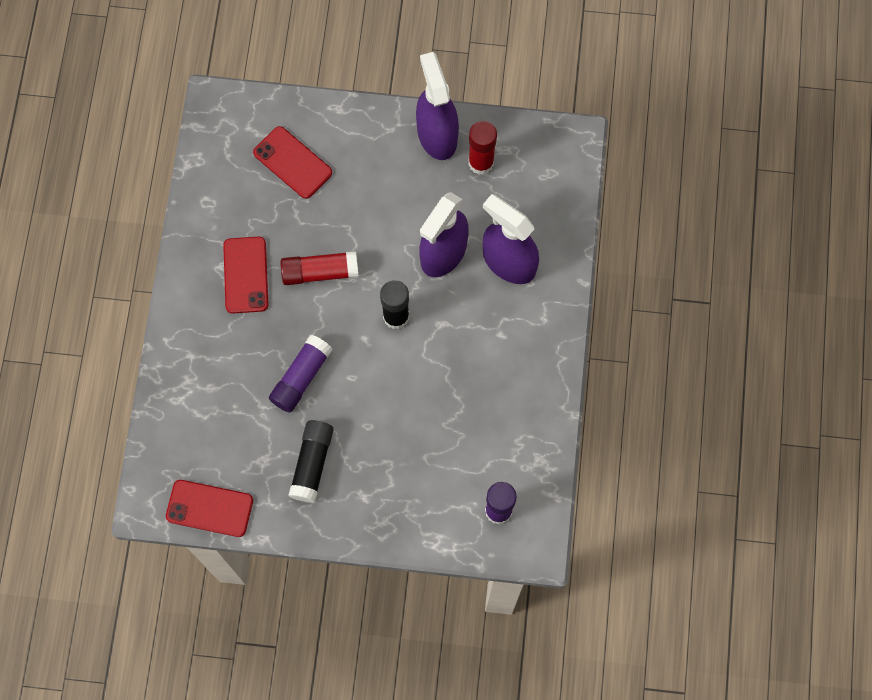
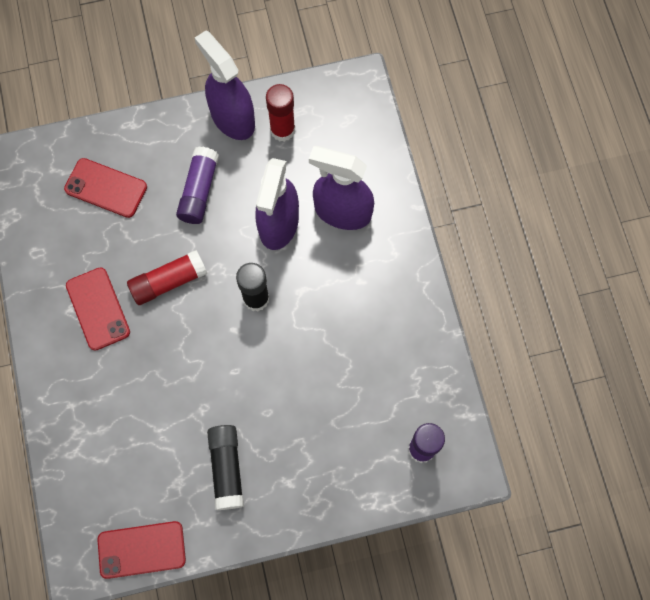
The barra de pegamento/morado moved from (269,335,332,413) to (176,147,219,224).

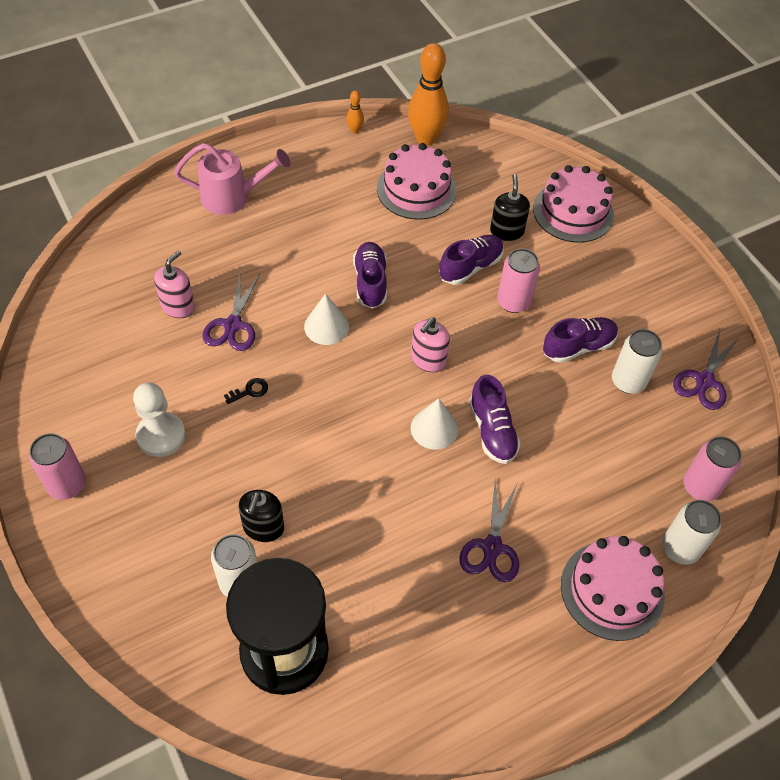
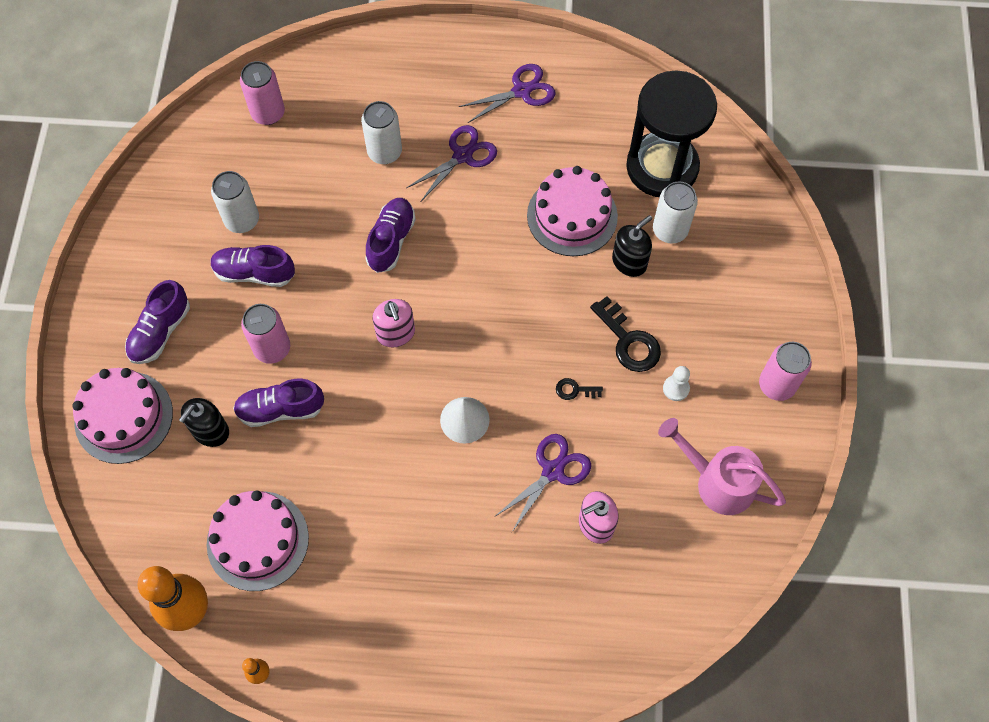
The cono/blanco at (411,398,458,450) disappeared. The llave/negro at (590,296,661,372) appeared. The regadera/rosa moved from (174,143,291,215) to (658,418,786,515). The zapato/morado moved from (353,242,387,309) to (125,280,190,364). The tarta/rosa moved from (561,536,665,641) to (527,166,618,256). The lata/blanco moved from (662,500,721,565) to (361,101,402,164). The tijeras/morado moved from (673,330,739,410) to (459,64,555,123). The dispensador de jabón/rosa at (411,317,450,372) turned 90 degrees clockwise. The peón/blanco at (133,382,185,457) changed to 0.55 times the size.

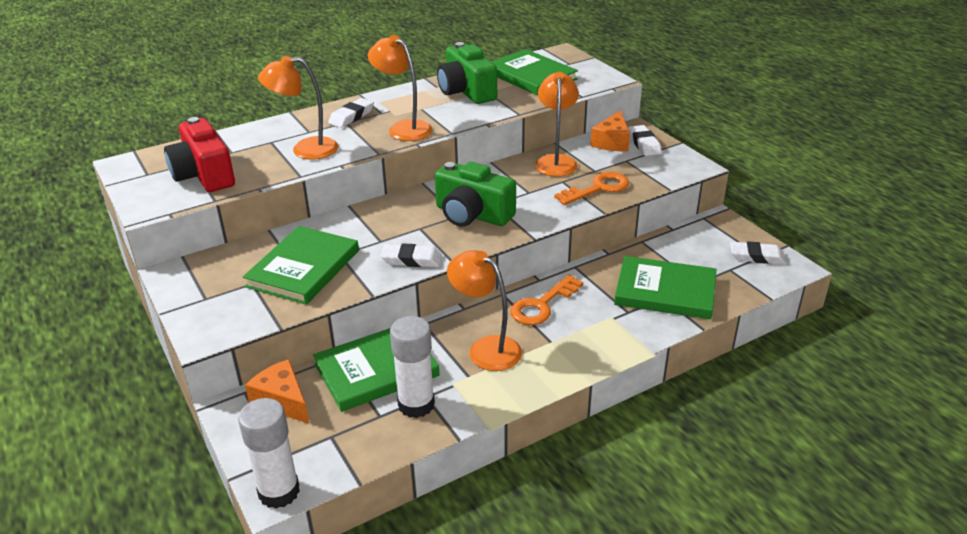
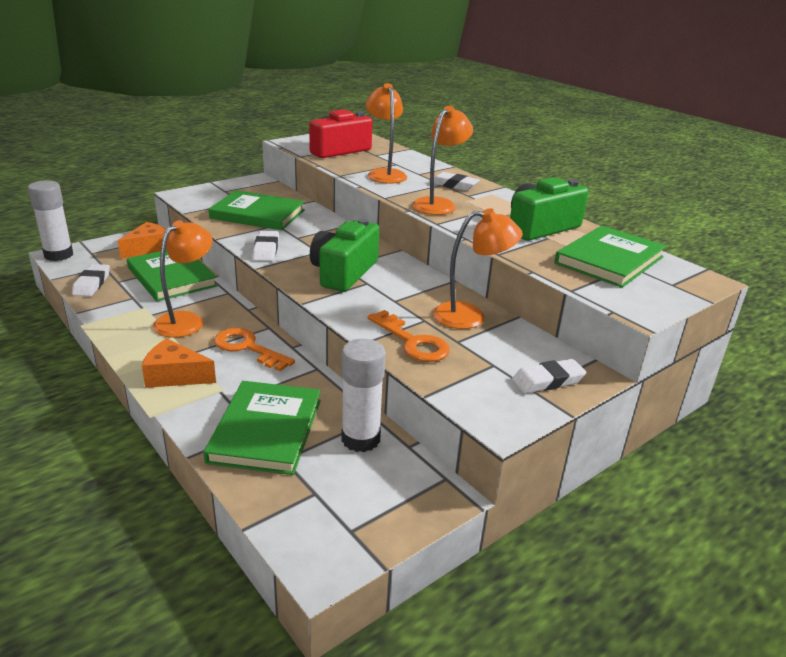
The barra de pegamento/blanco moved from (390,316,435,418) to (341,339,386,452). The queso/naranja moved from (590,111,630,151) to (142,338,216,388). The goma de borrar/blanco moved from (730,241,786,264) to (72,264,110,296).

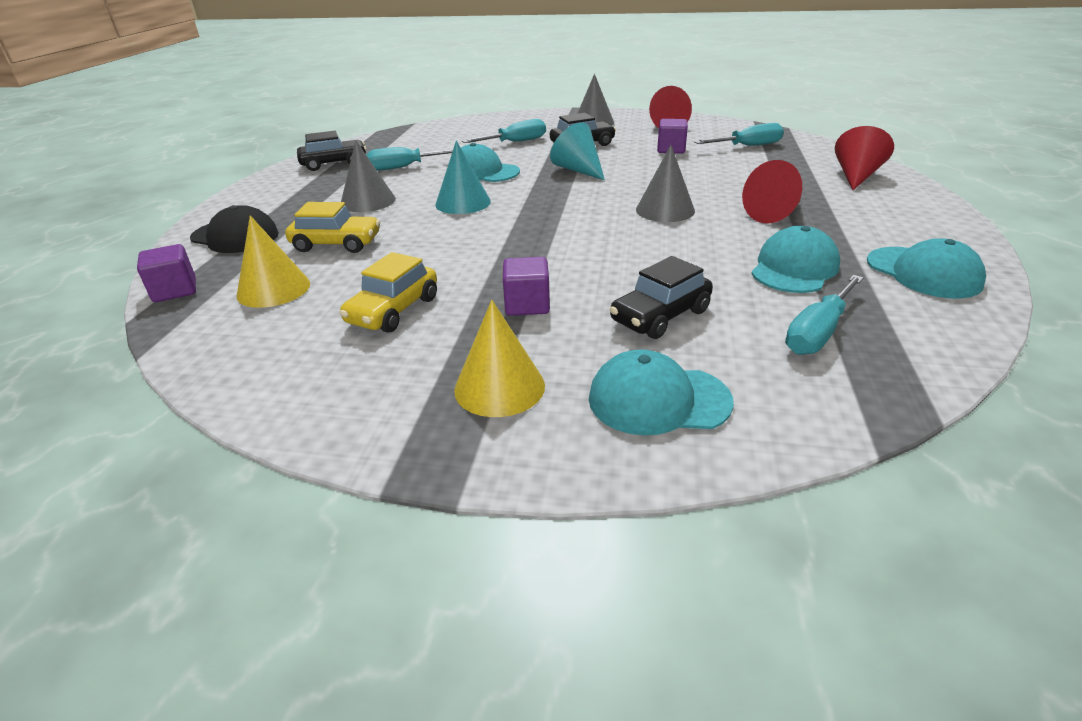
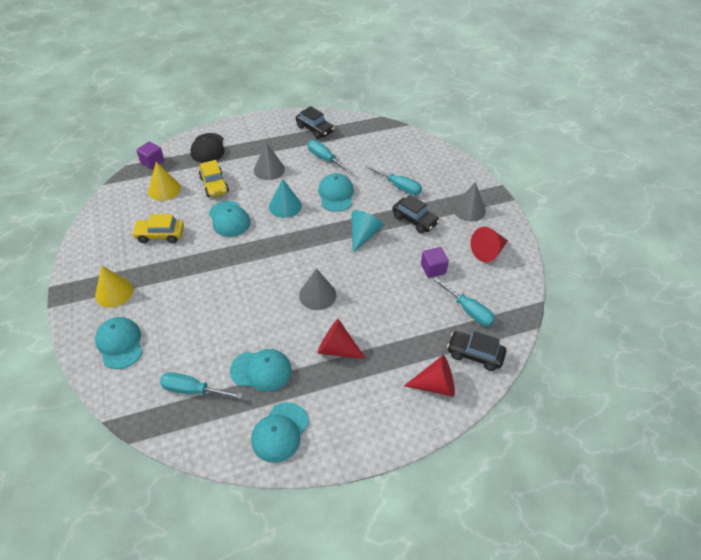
The cubo/morado at (503,257,550,316) disappeared. The gorra/turquesa at (209,201,250,237) appeared. The coche/negro moved from (610,256,713,339) to (447,331,506,371).

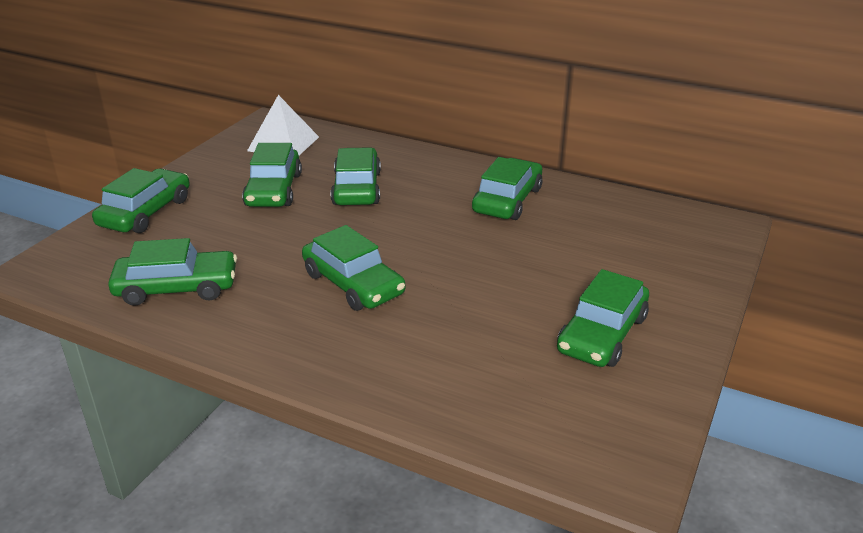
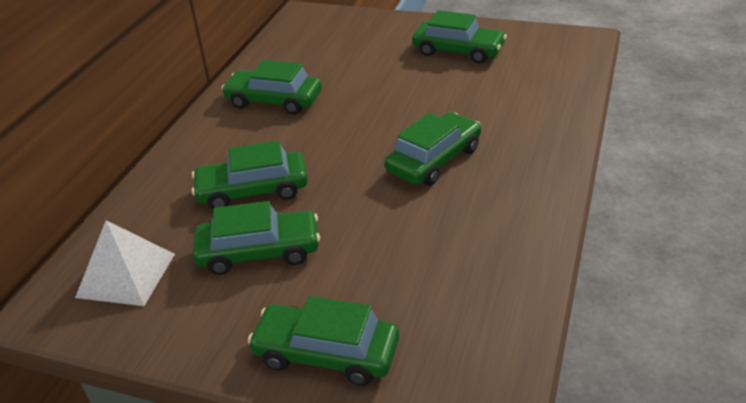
The coche/verde at (108,238,237,306) disappeared.

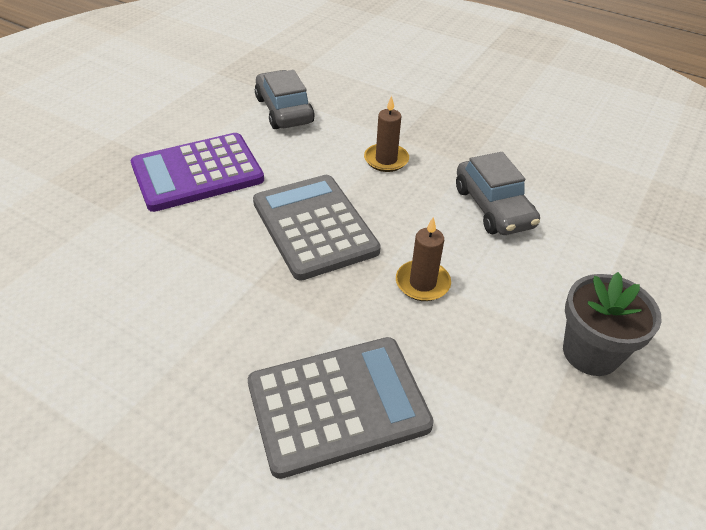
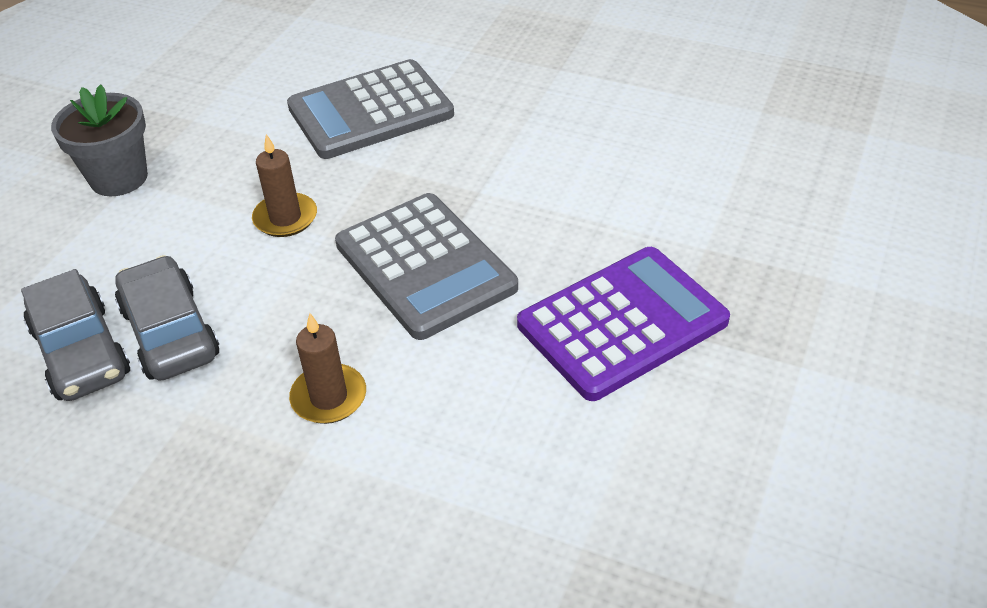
The coche/gris moved from (255,70,315,129) to (21,269,130,401).

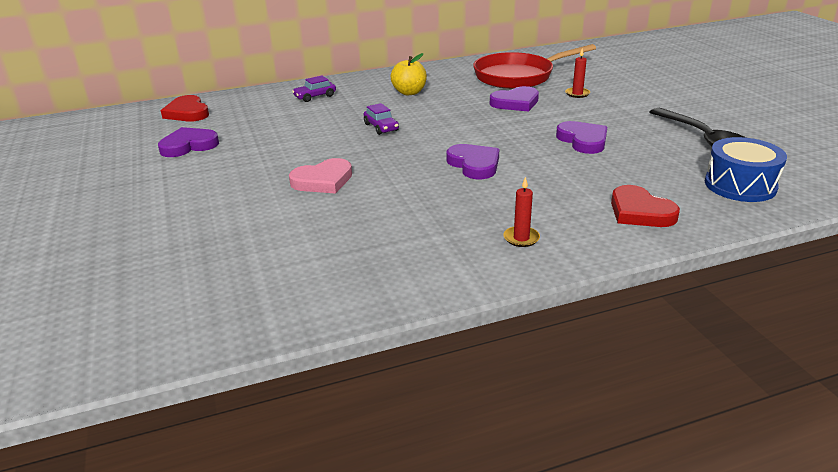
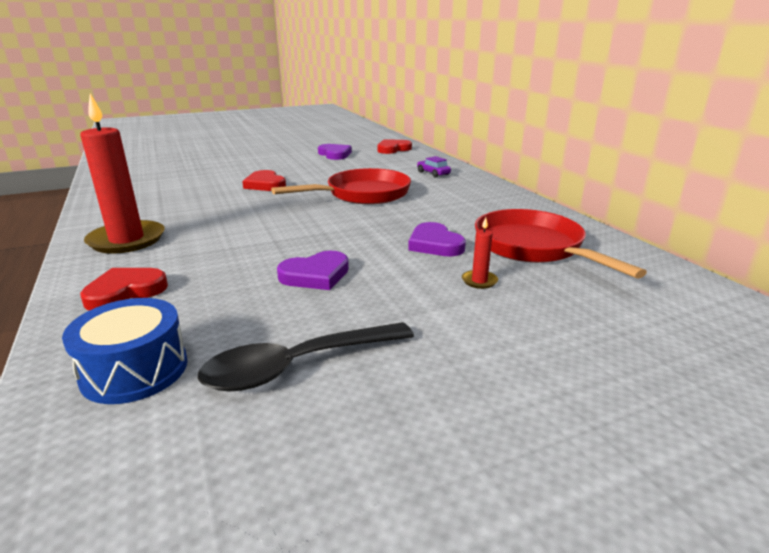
The manzana/amarillo at (391,53,427,95) disappeared. The corazón/morado at (446,144,499,179) disappeared. The coche/morado at (364,103,399,135) was replaced by the sartén/rojo at (271,168,411,205). The corazón/rosa at (289,158,352,194) became the corazón/rojo at (242,170,286,191). The vela/rojo at (503,177,540,247) changed to 2.40 times the size.

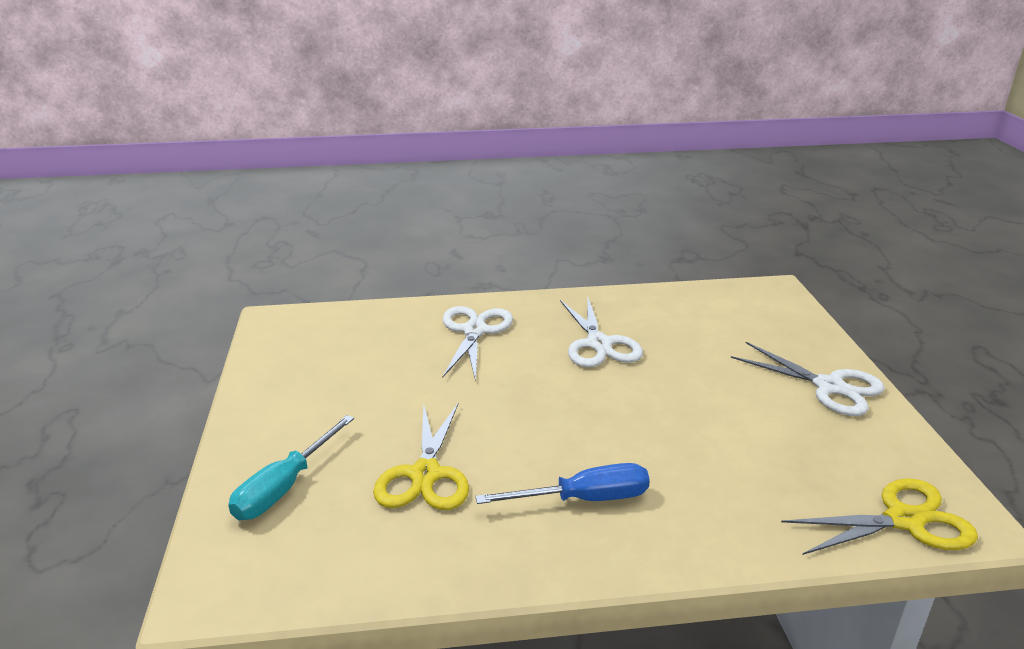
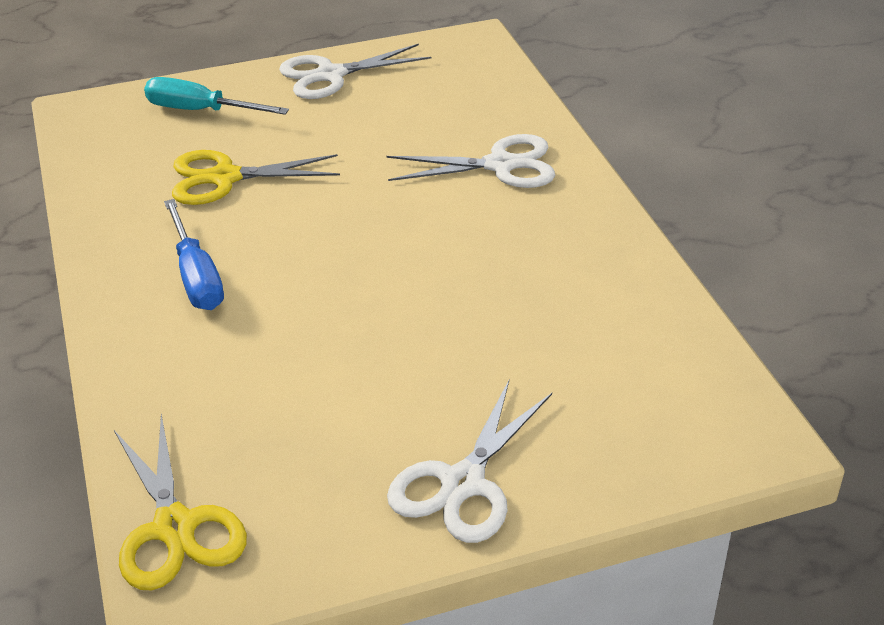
The tijeras/blanco moved from (560,296,643,367) to (279,44,431,99).

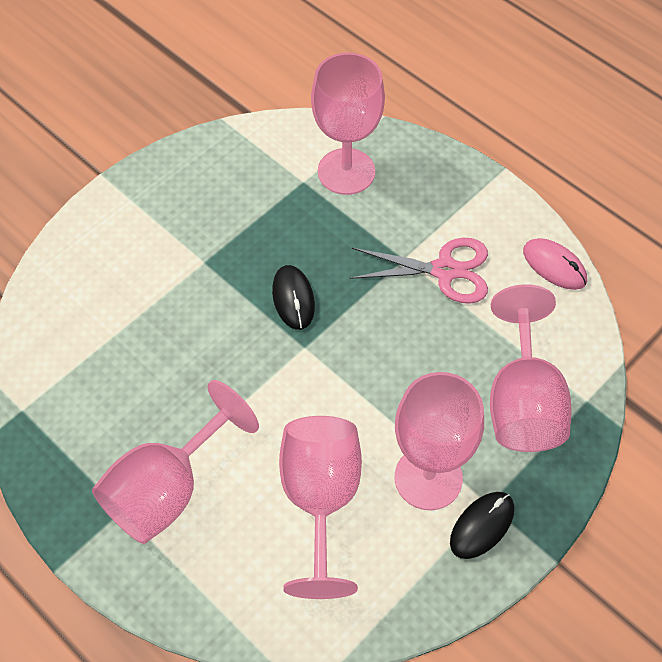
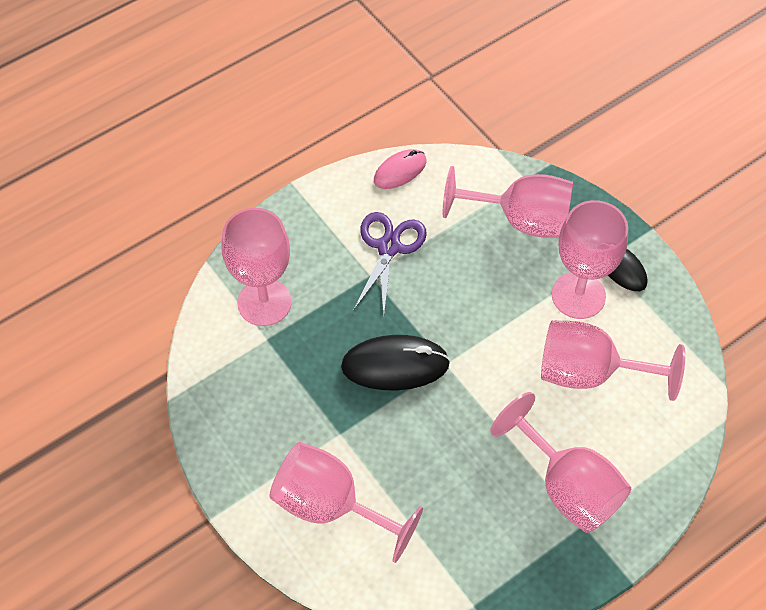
The copa/rosa at (269,442,423,563) appeared. The tijeras/rosa at (350,238,488,304) became the tijeras/morado at (353,212,427,316). The ratón/negro at (272,265,315,330) changed to 1.60 times the size.

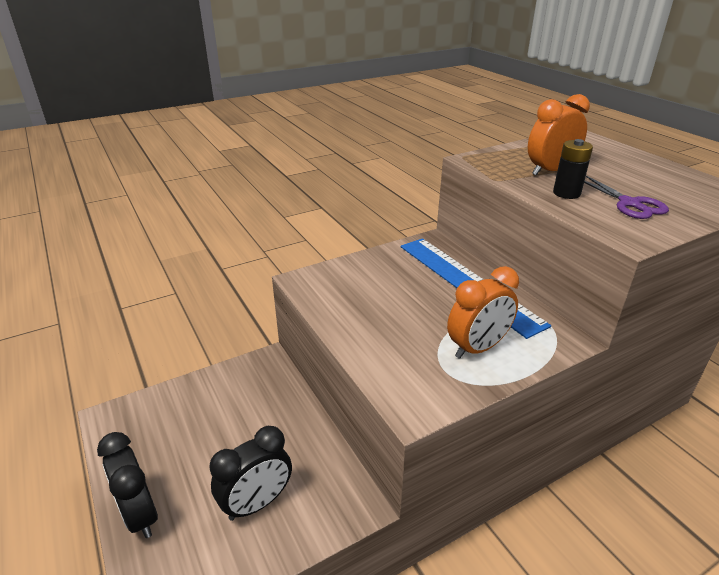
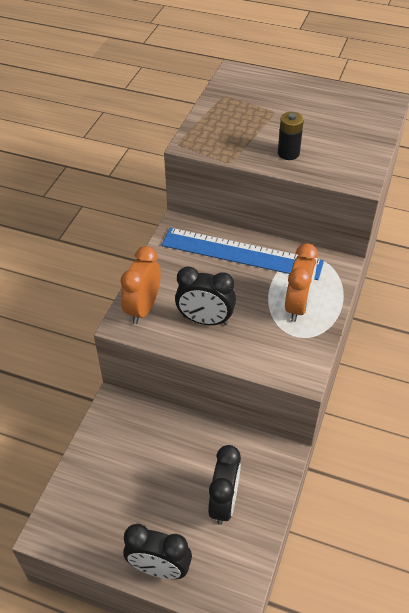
The tijeras/morado at (584,175,669,219) disappeared. The despertador/negro at (175,266,236,325) appeared. The despertador/naranja moved from (528,94,590,175) to (121,246,160,324).

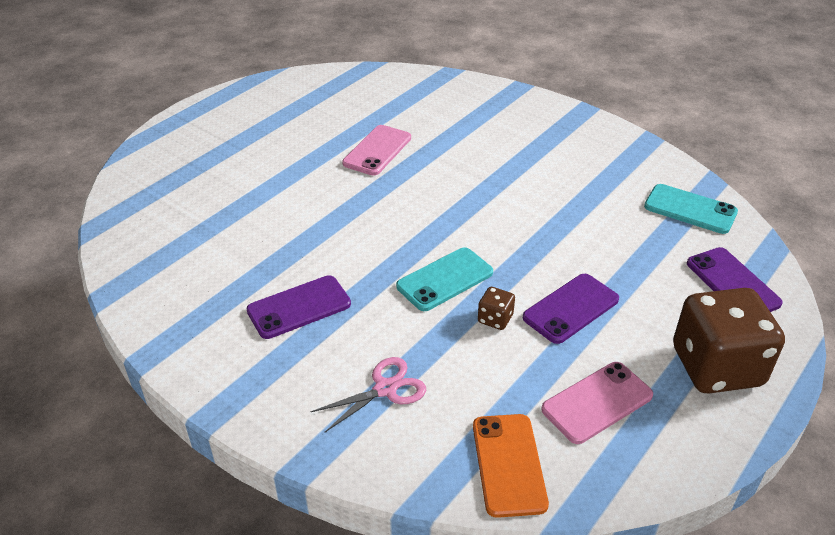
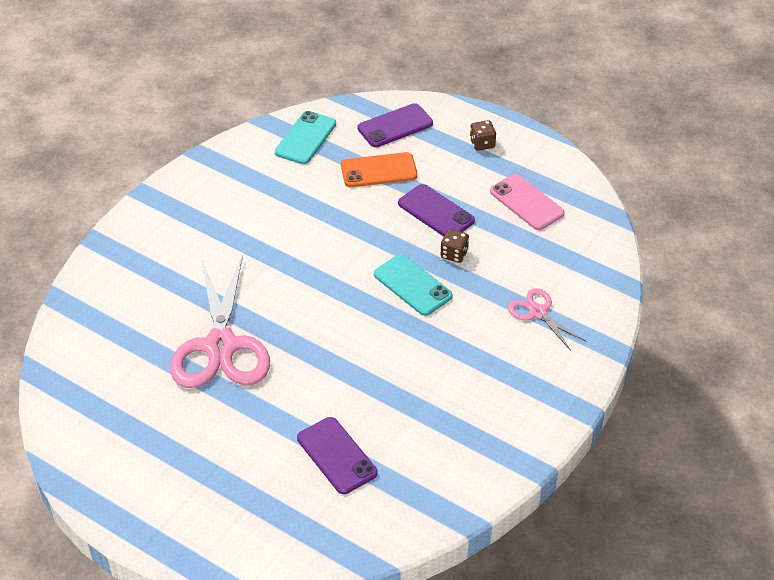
The móvil/morado moved from (246,275,351,339) to (297,417,377,494). The móvil/naranja moved from (473,414,549,518) to (341,152,417,187). The móvil/rosa at (342,125,411,175) was replaced by the tijeras/rosa at (170,255,270,388). The dado/marrón at (673,288,785,393) changed to 0.42 times the size.

